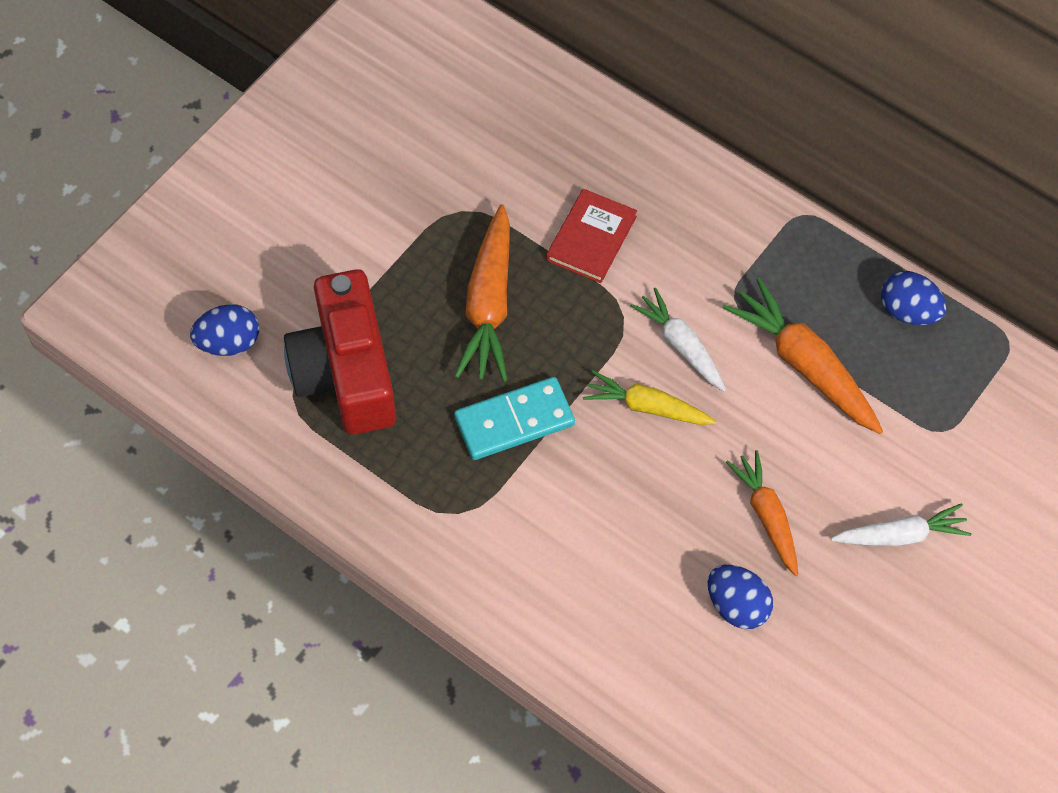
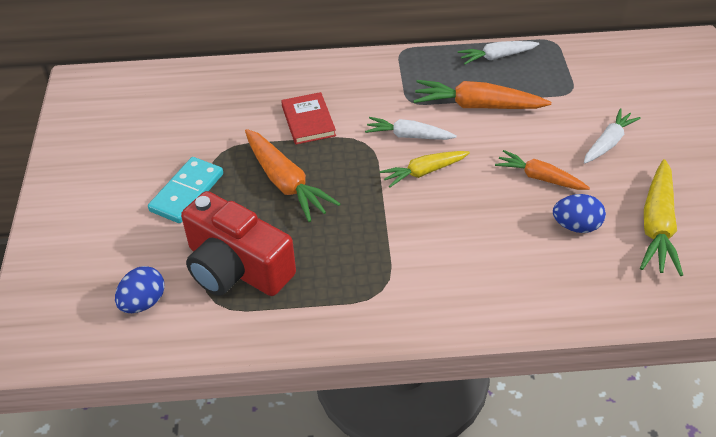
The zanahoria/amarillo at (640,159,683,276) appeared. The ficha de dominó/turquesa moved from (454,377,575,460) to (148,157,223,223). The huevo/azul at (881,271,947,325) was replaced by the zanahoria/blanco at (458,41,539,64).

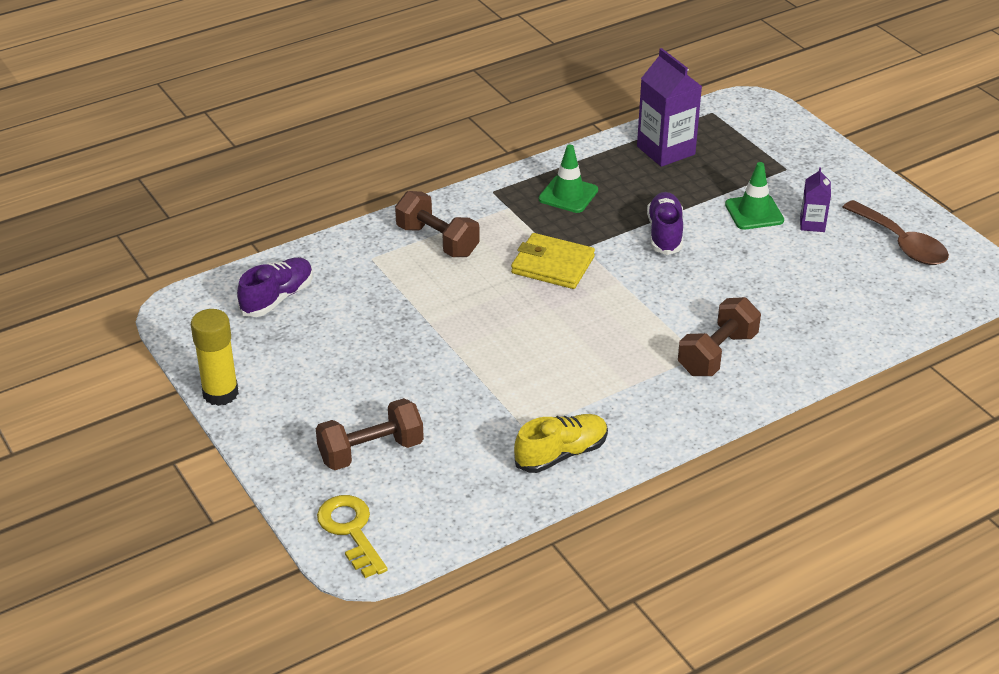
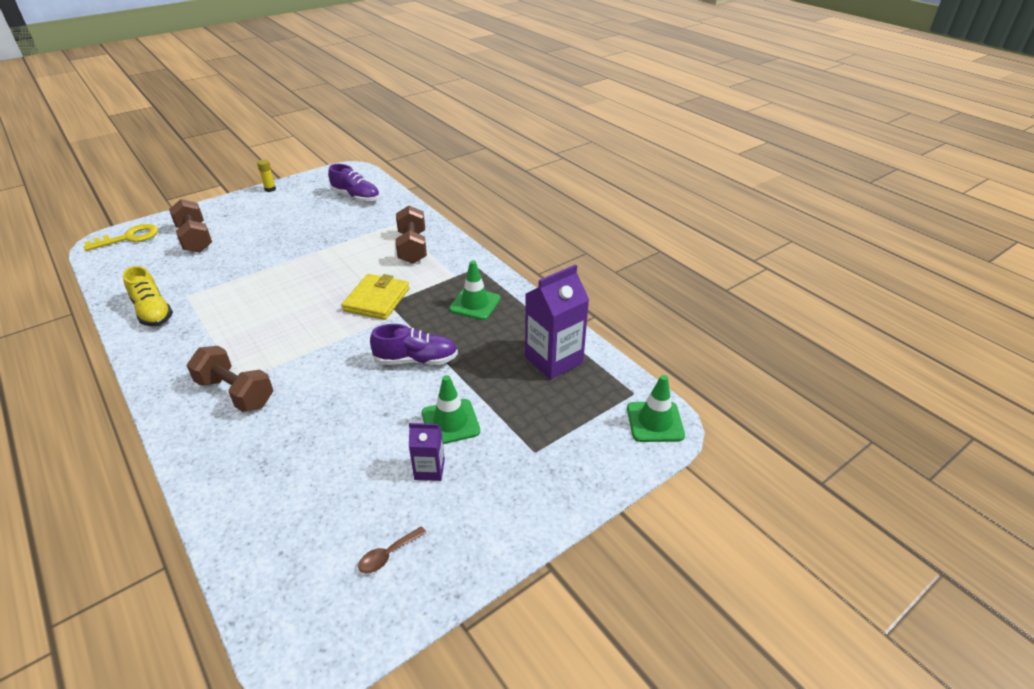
The cono de tráfico/verde at (627,375,685,442) appeared. The mancuerna/marrón at (395,191,480,257) turned 45 degrees counterclockwise. The barra de pegamento/amarillo at (191,309,239,406) changed to 0.53 times the size. The cuchara/marrón at (843,200,949,265) changed to 0.47 times the size.

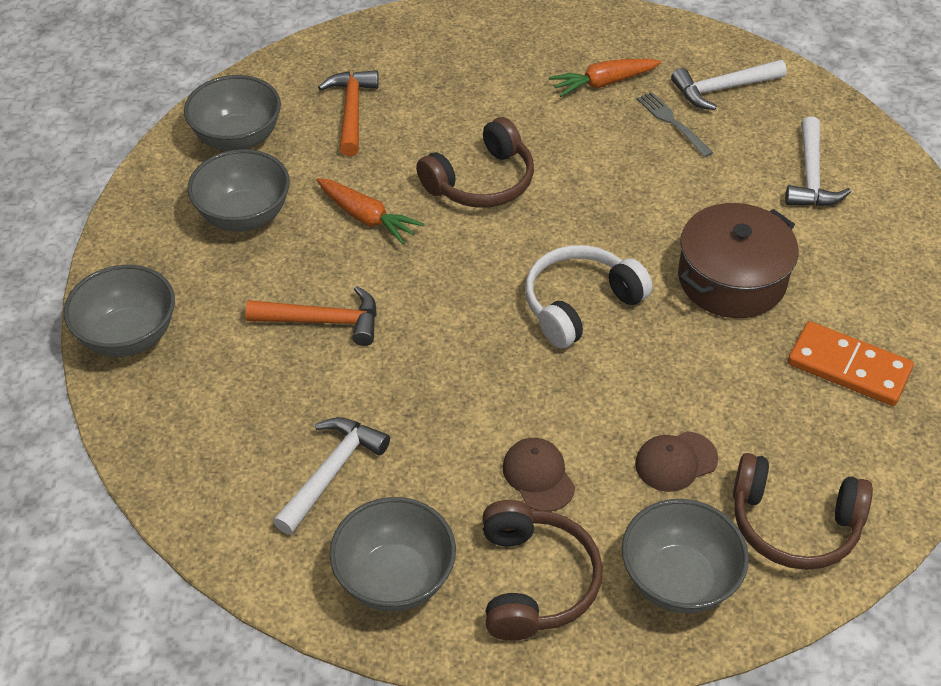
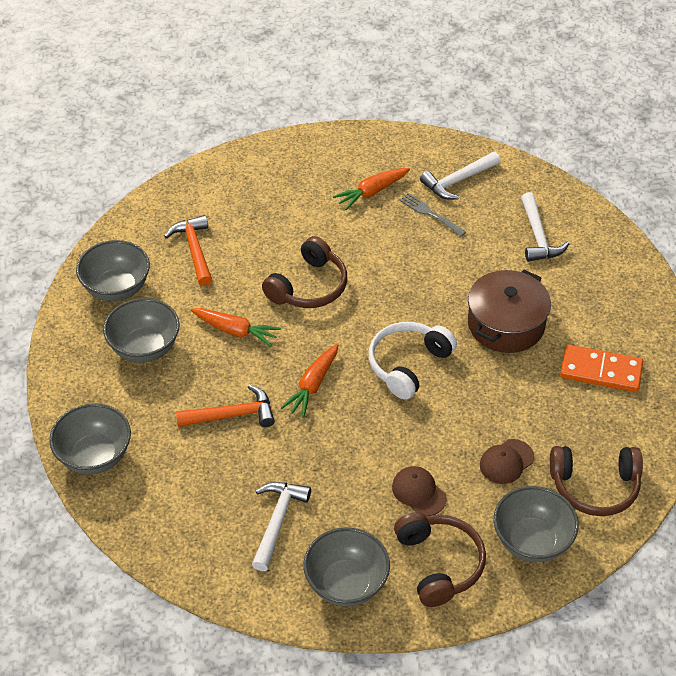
The zanahoria/naranja at (281,344,338,418) appeared.

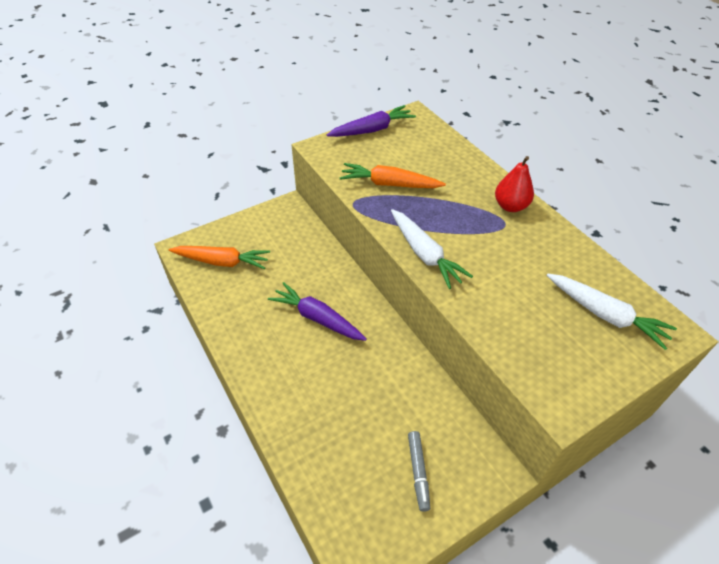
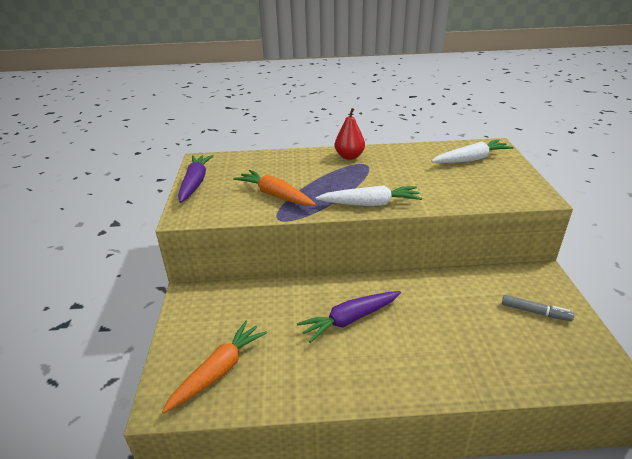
The zanahoria/naranja at (339,163,446,188) turned 90 degrees clockwise.

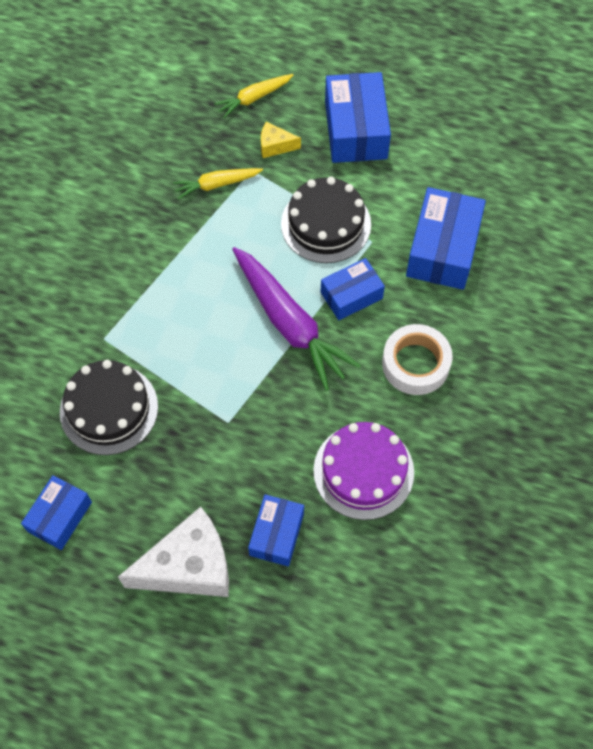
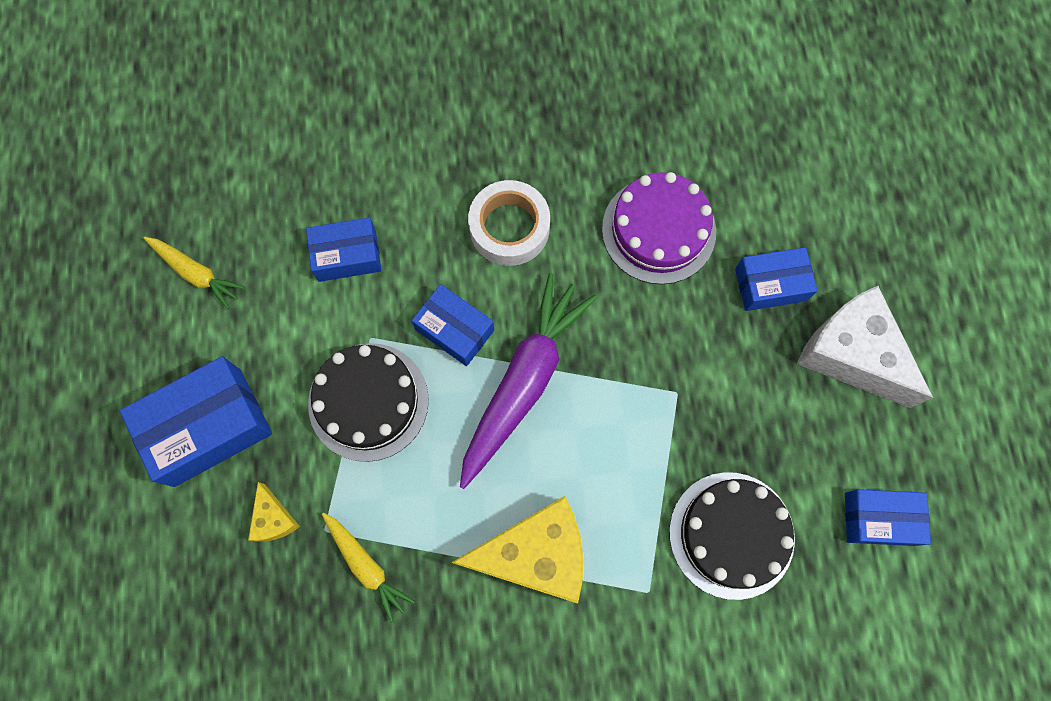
The queso/amarillo at (451,496,583,604) appeared. The zanahoria/amarillo moved from (214,74,294,118) to (144,237,245,310). The caja/azul at (406,187,486,290) changed to 0.62 times the size.

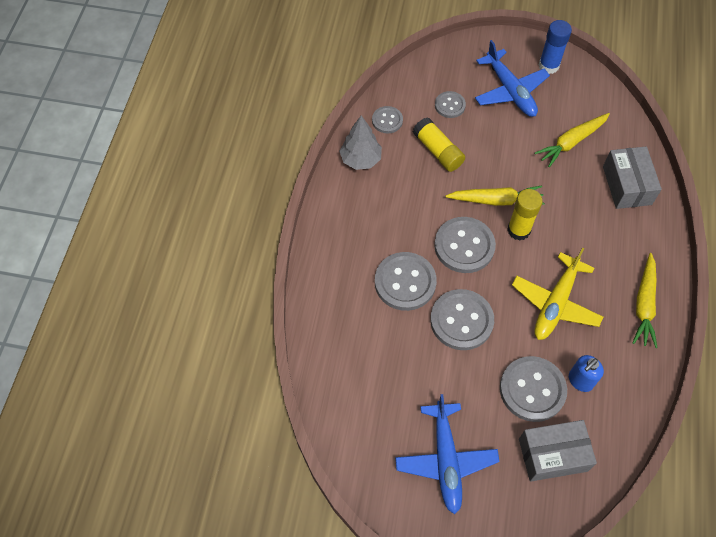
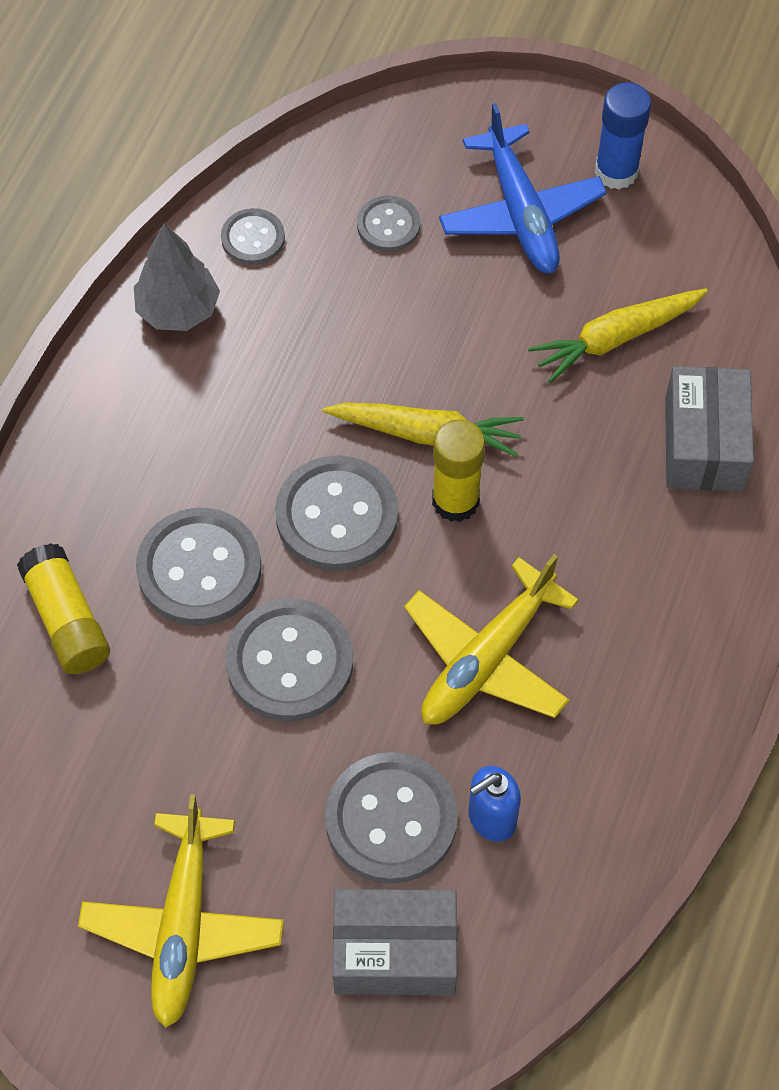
The zanahoria/amarillo at (633,253,658,348) disappeared. The barra de pegamento/amarillo moved from (413,117,465,172) to (17,543,110,674). The avión/azul at (395,394,500,514) became the avión/amarillo at (78,794,284,1028).

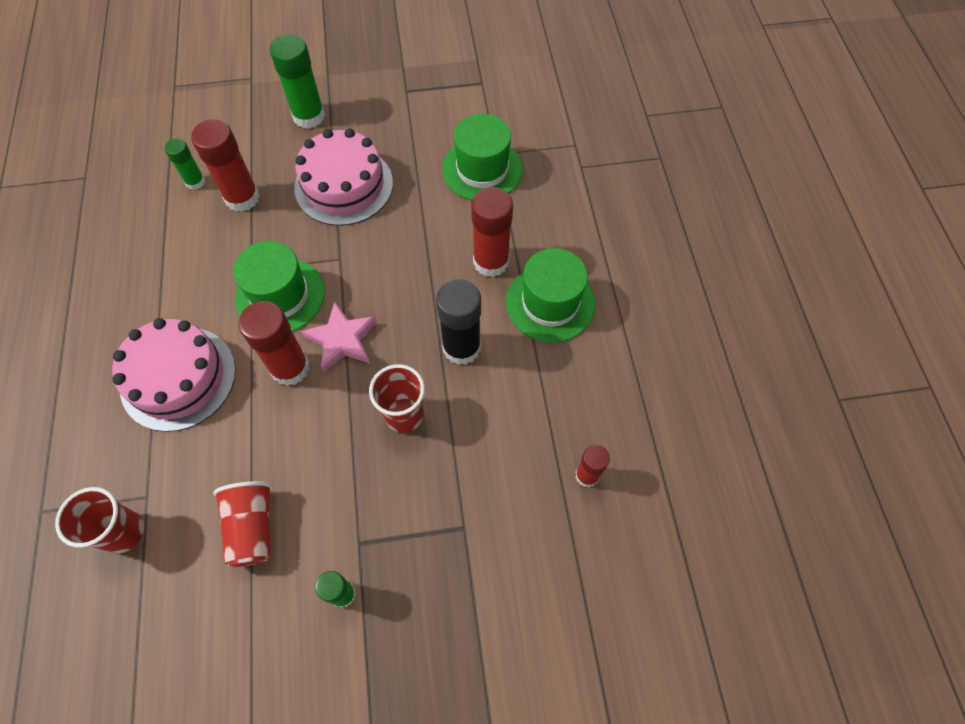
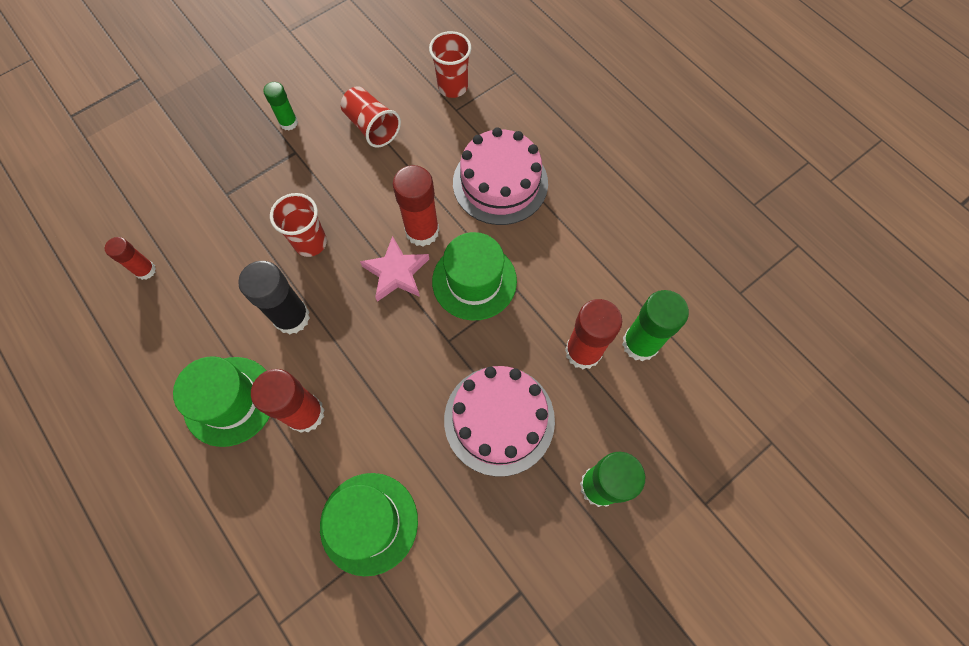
The barra de pegamento/verde at (165,138,205,190) changed to 1.73 times the size.

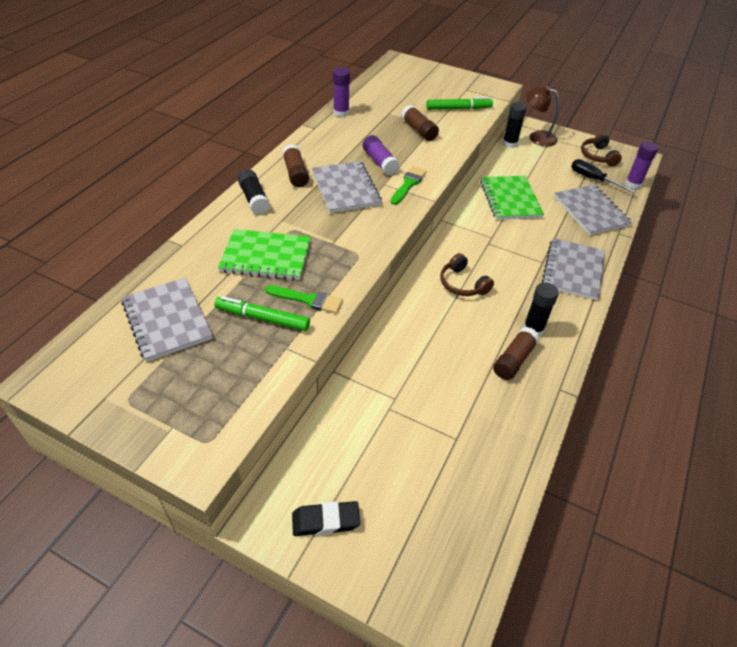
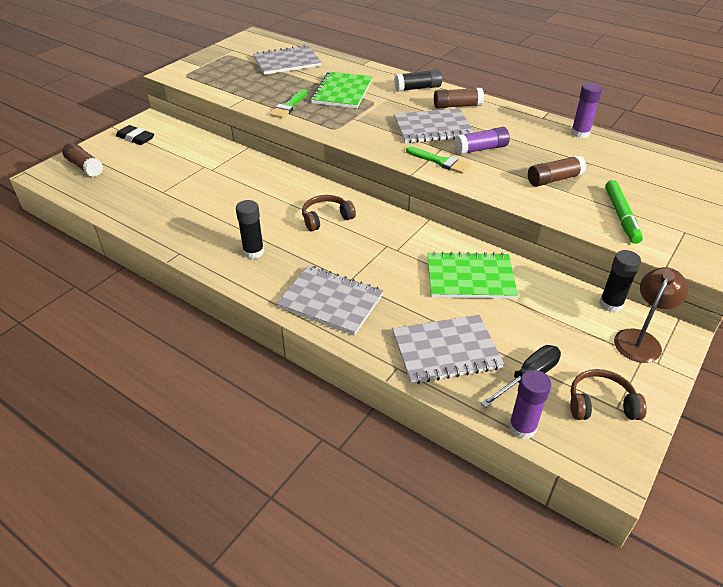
The rotulador/verde at (214,296,310,331) disappeared. The barra de pegamento/marrón moved from (493,327,540,380) to (62,143,103,177). The goma de borrar/negro at (292,501,360,536) turned 60 degrees counterclockwise.

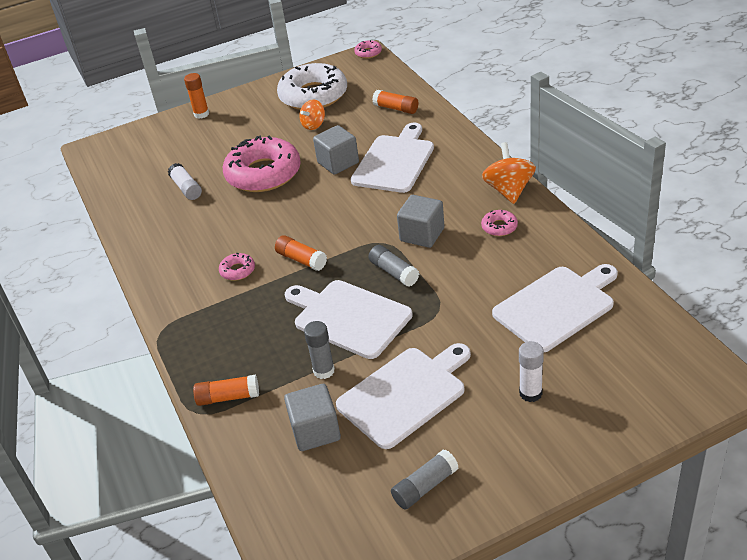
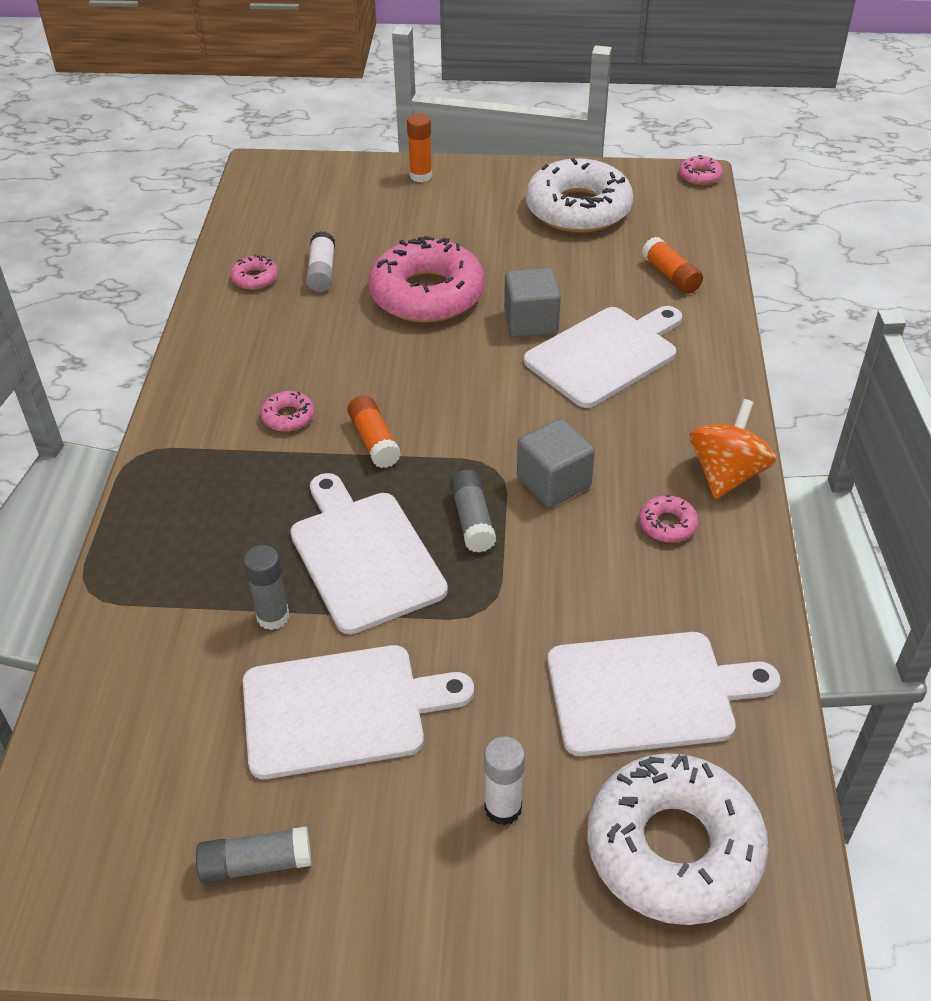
The barra de pegamento/naranja at (193,375,259,406) disappeared. The cubo/gris at (284,384,341,451) disappeared. The peonza/naranja at (299,99,325,130) disappeared. The rosquilla/rosa at (230,255,278,290) appeared. The rosquilla/blanco at (587,753,769,925) appeared.

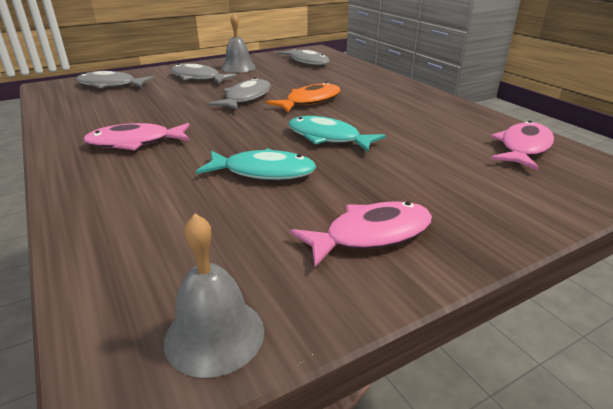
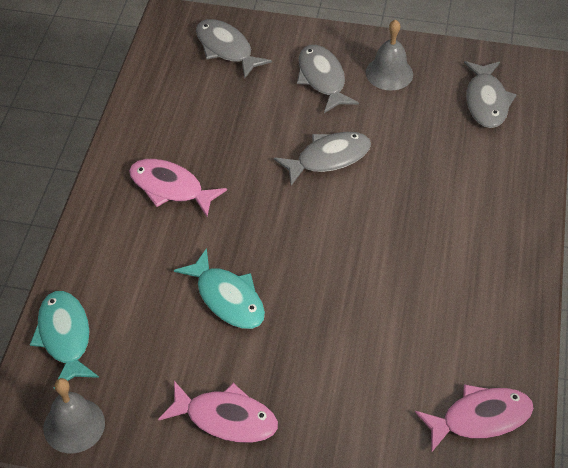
The pez/naranja at (266,82,341,112) disappeared. The pez/turquesa moved from (288,116,386,152) to (30,291,99,389).

